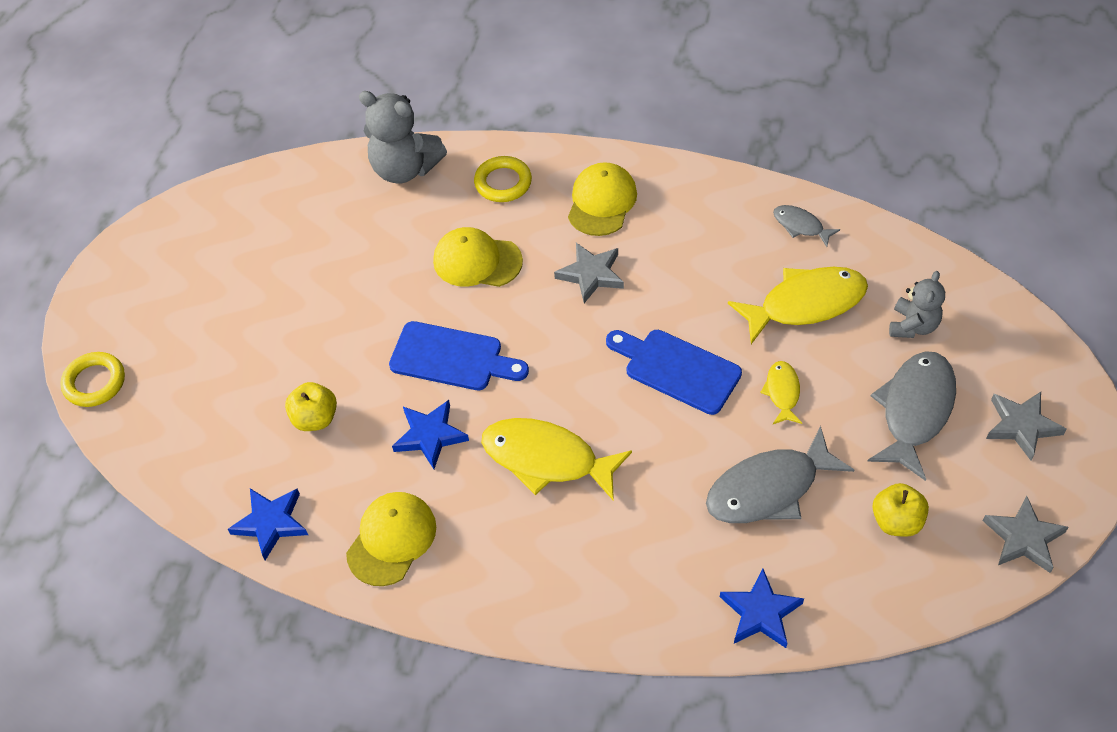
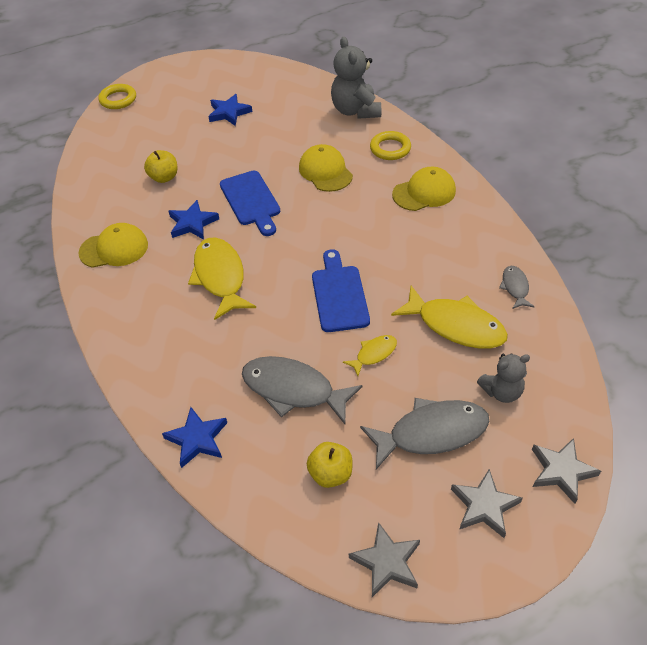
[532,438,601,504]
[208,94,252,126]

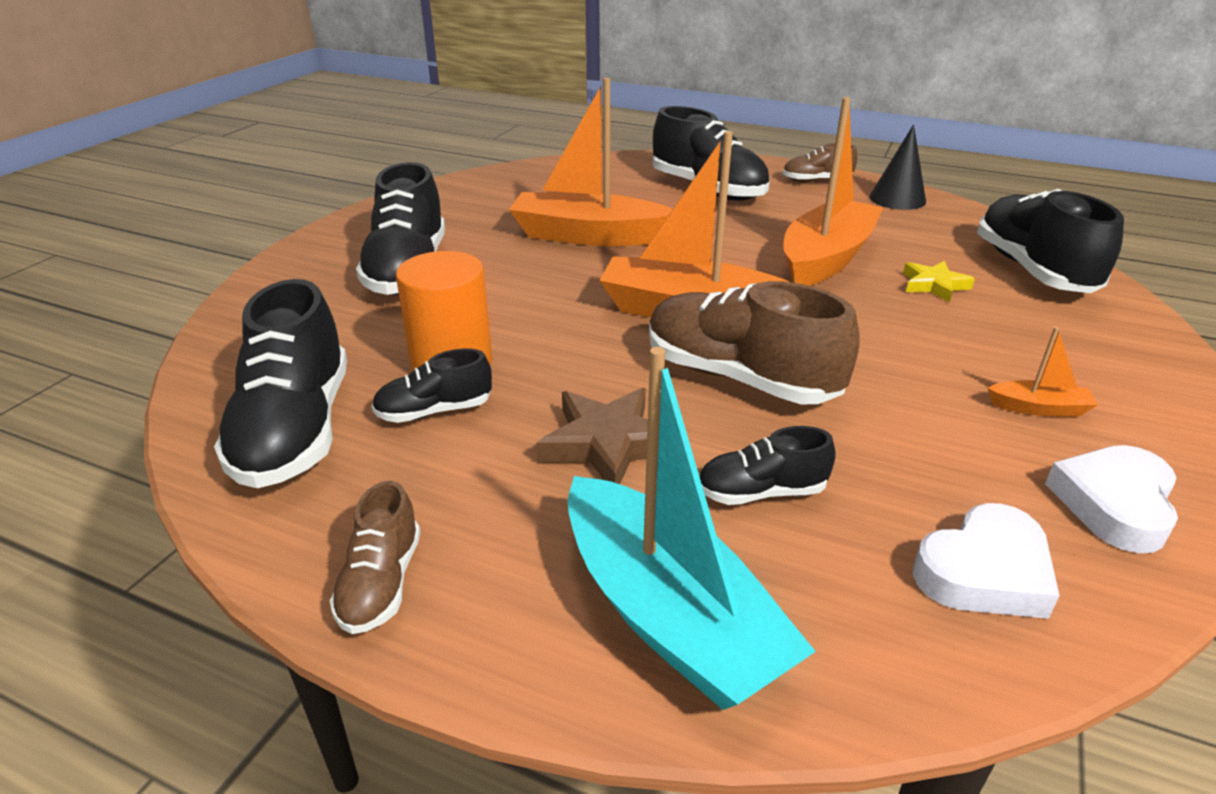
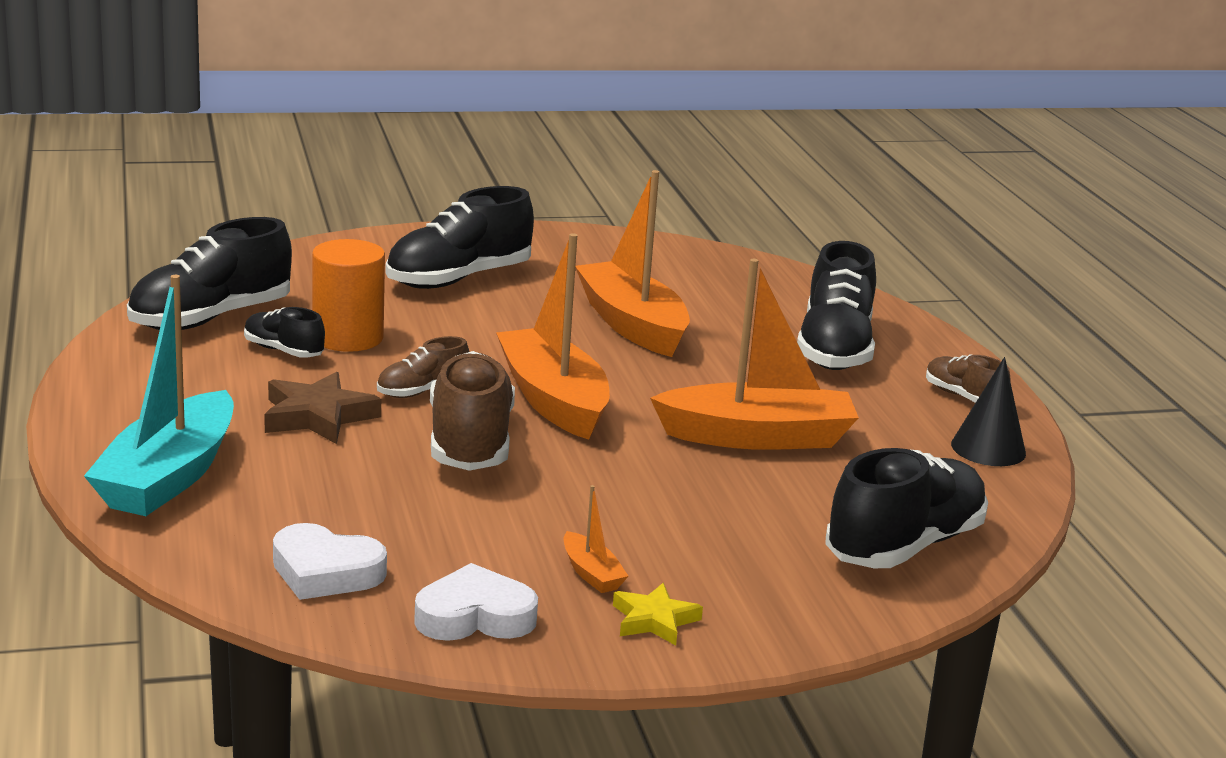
[613,583,703,646]
[699,426,836,505] (first image)
[377,336,469,398]

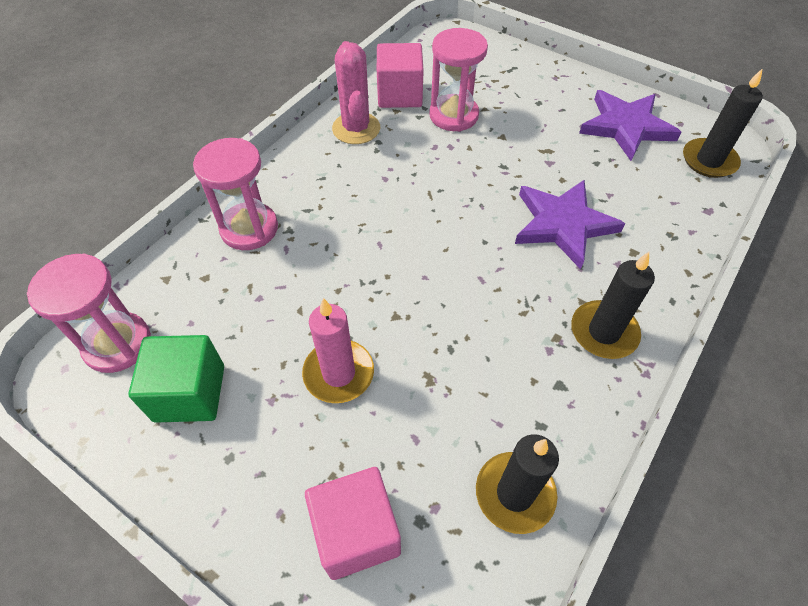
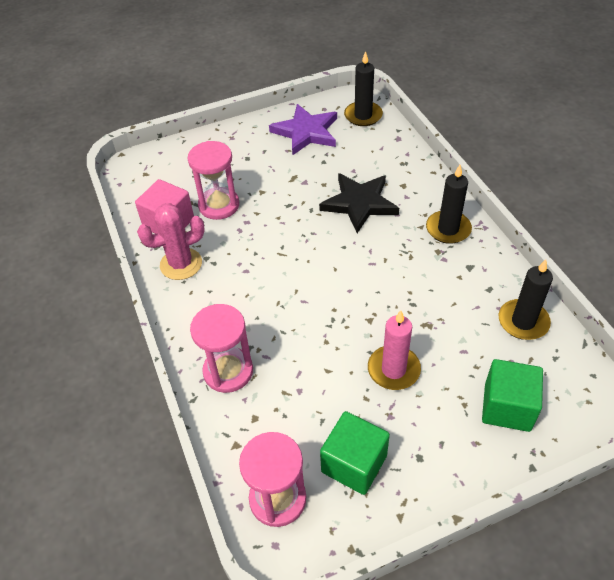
[137,203,205,280]
[319,173,399,233]
[482,359,543,432]

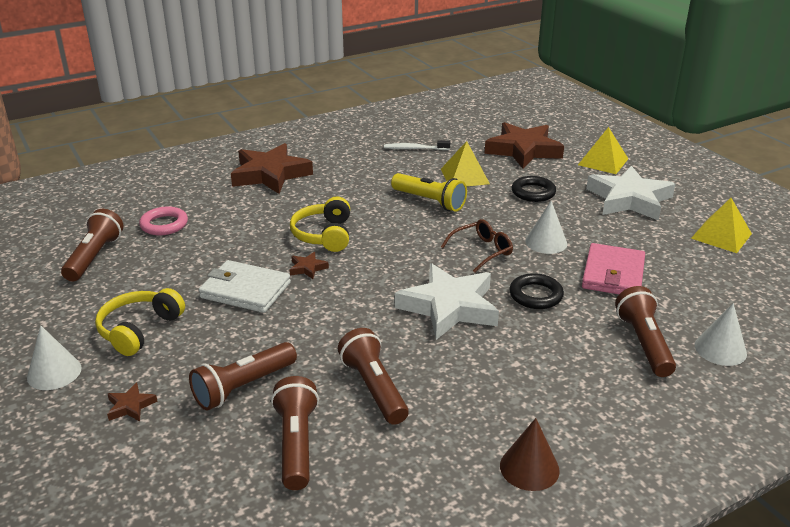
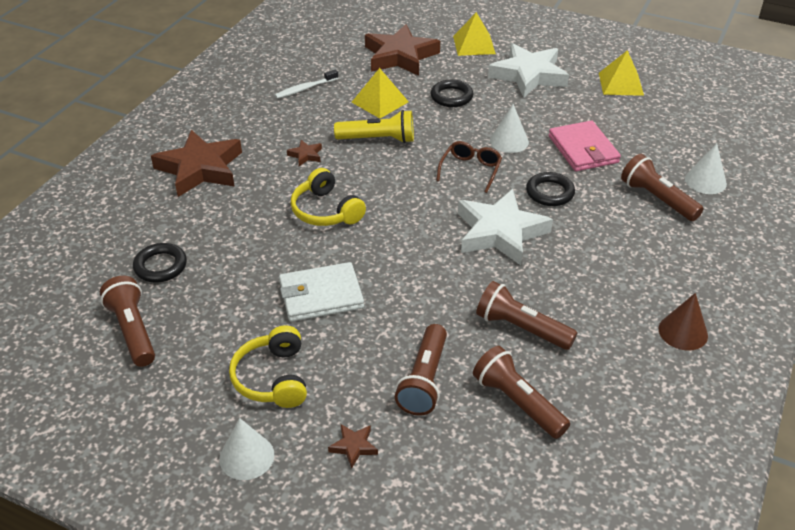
[133,243,187,282]
[287,140,322,166]

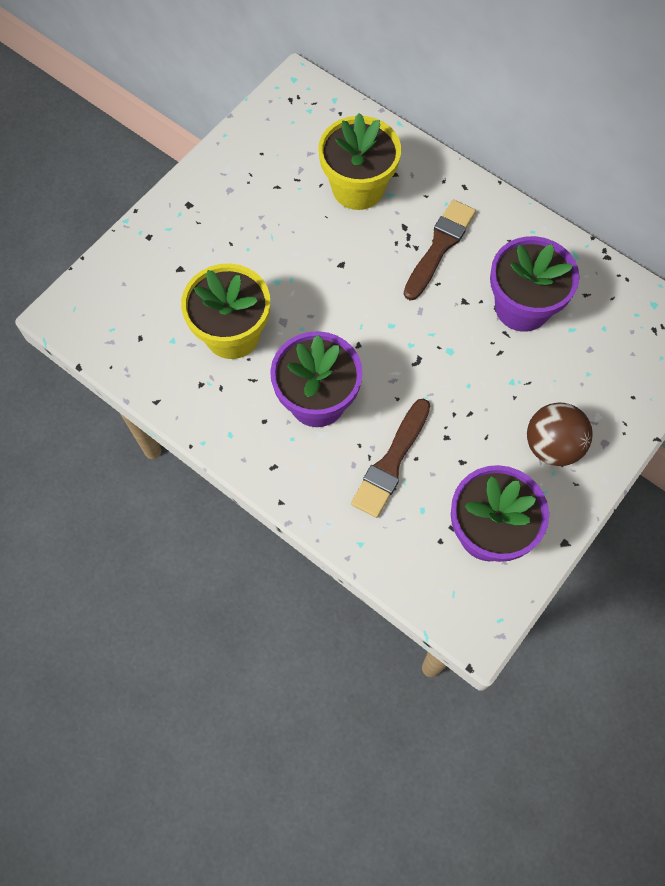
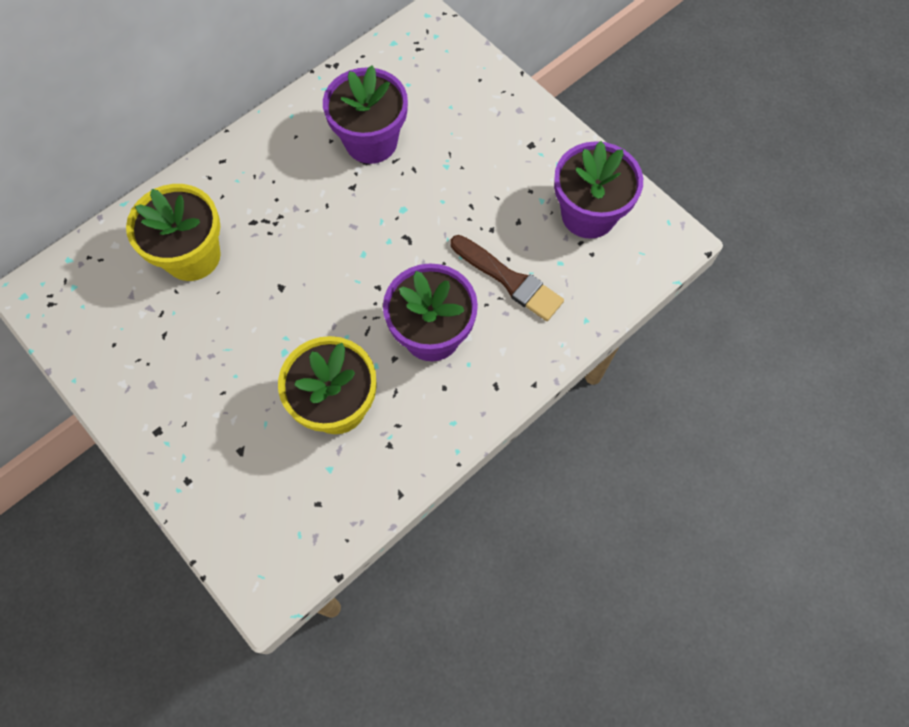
[404,200,476,300] (first image)
[527,402,593,466] (first image)

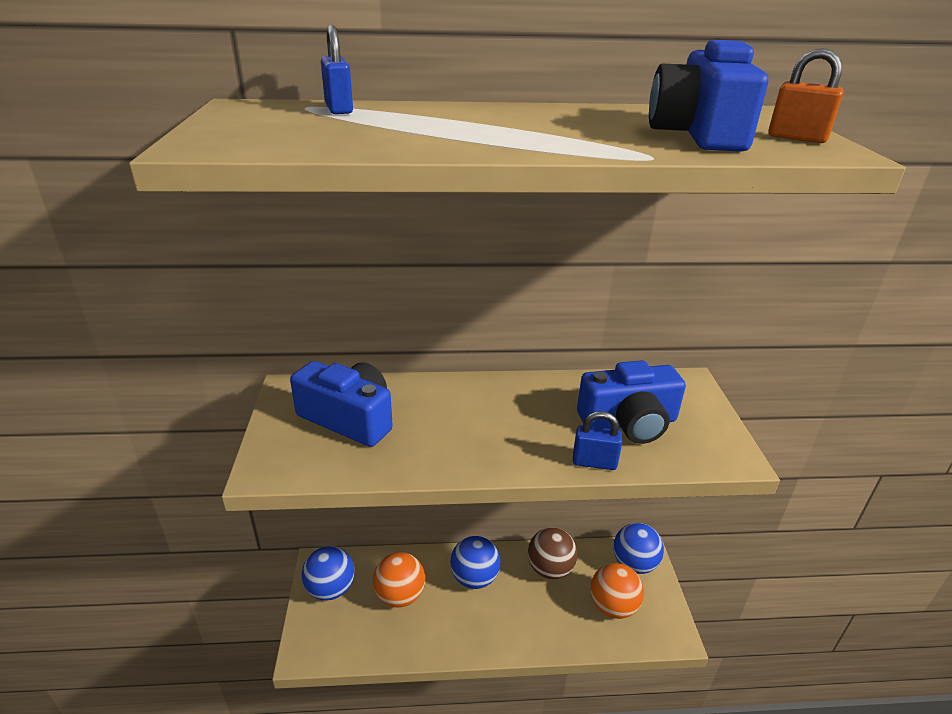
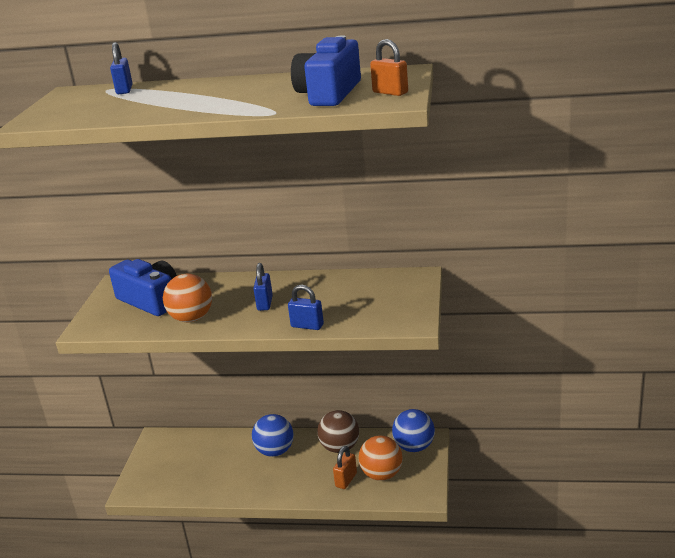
[577,360,686,444] (first image)
[301,546,355,600] (first image)
[163,274,212,322]
[253,263,273,311]
[333,446,357,489]

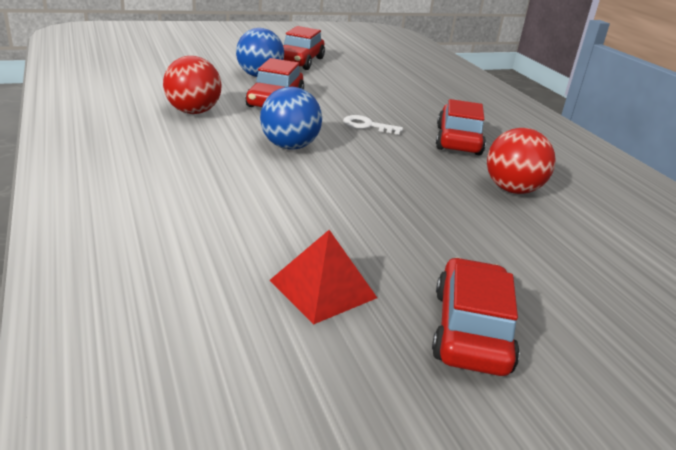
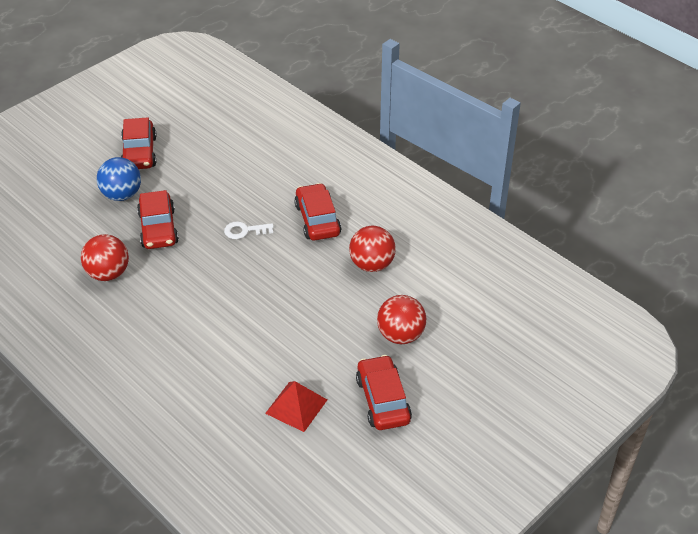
[260,87,322,150] (first image)
[377,295,426,344]

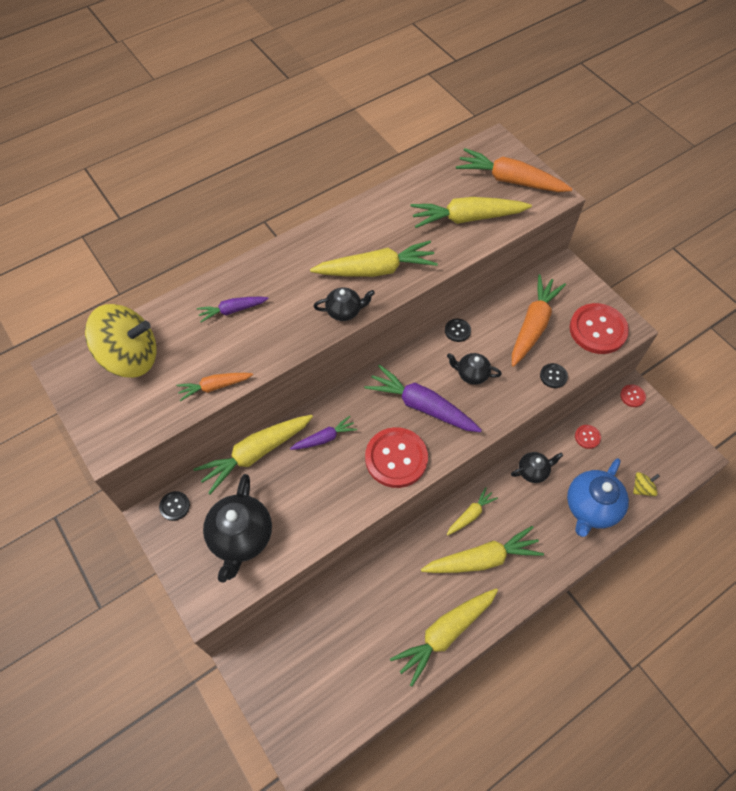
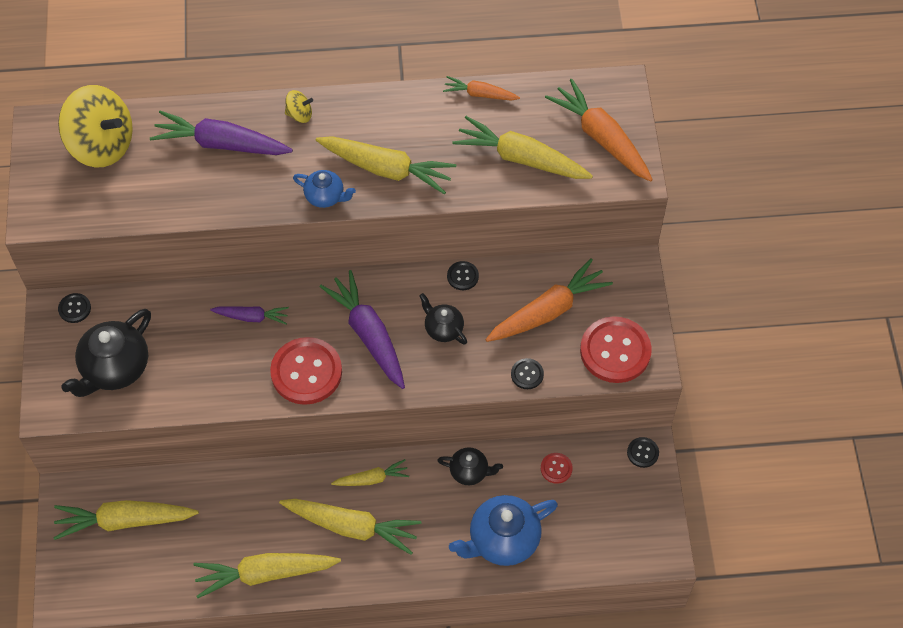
[293,170,356,208]
[150,111,293,155]
[443,76,520,100]
[627,437,659,468]
[53,500,199,540]
[285,90,313,123]

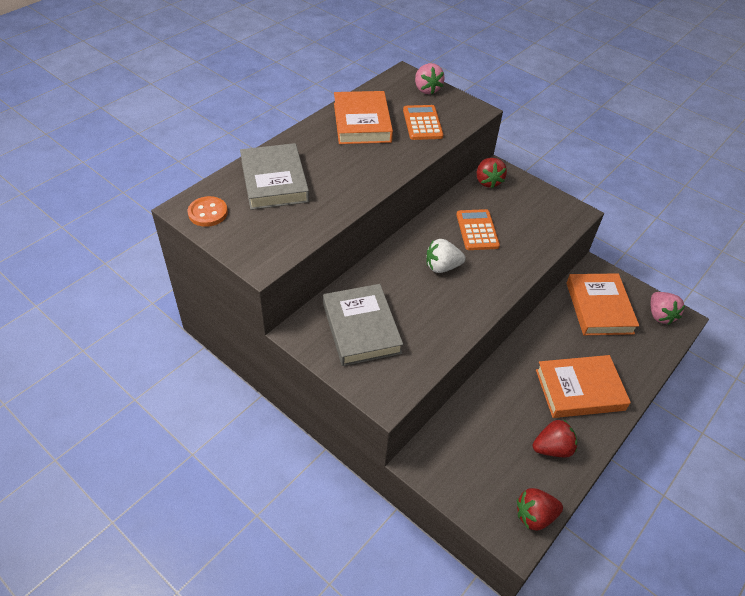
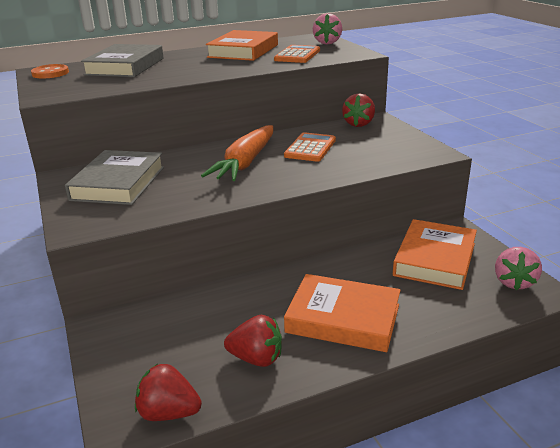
[201,125,273,181]

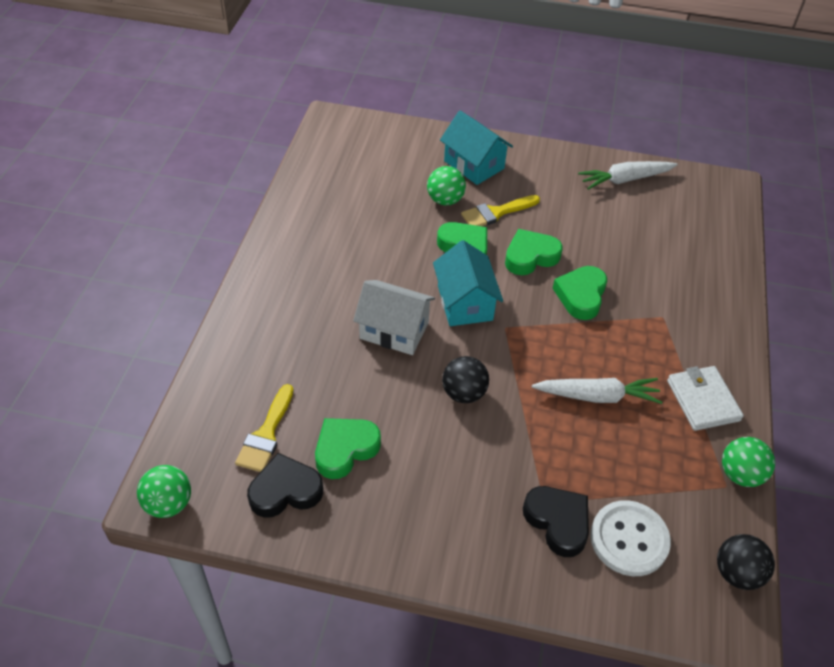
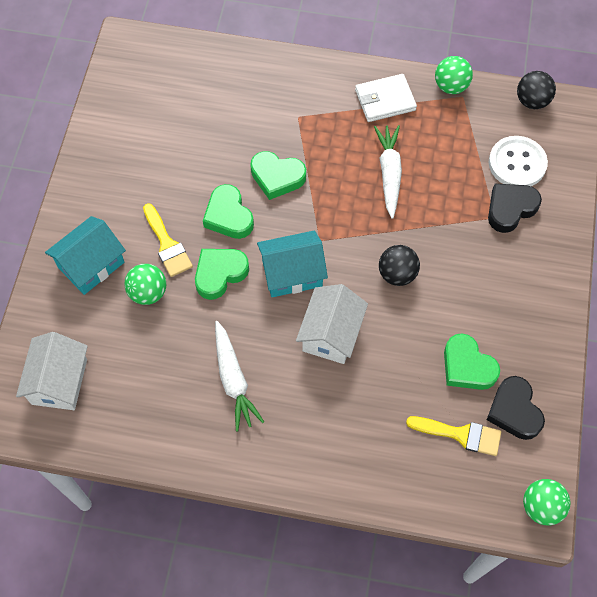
[215,321,264,431]
[16,332,88,410]

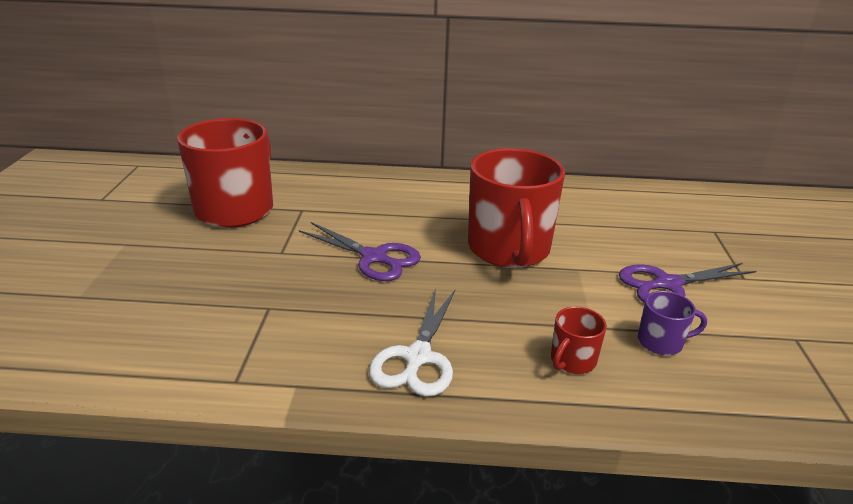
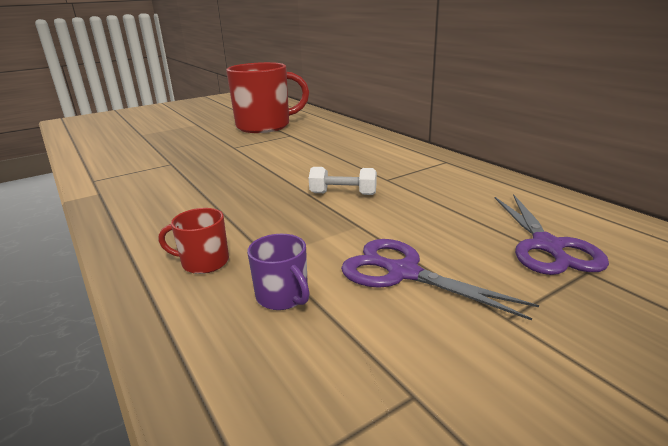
[309,167,377,195]
[495,194,609,275]
[369,289,455,397] (first image)

